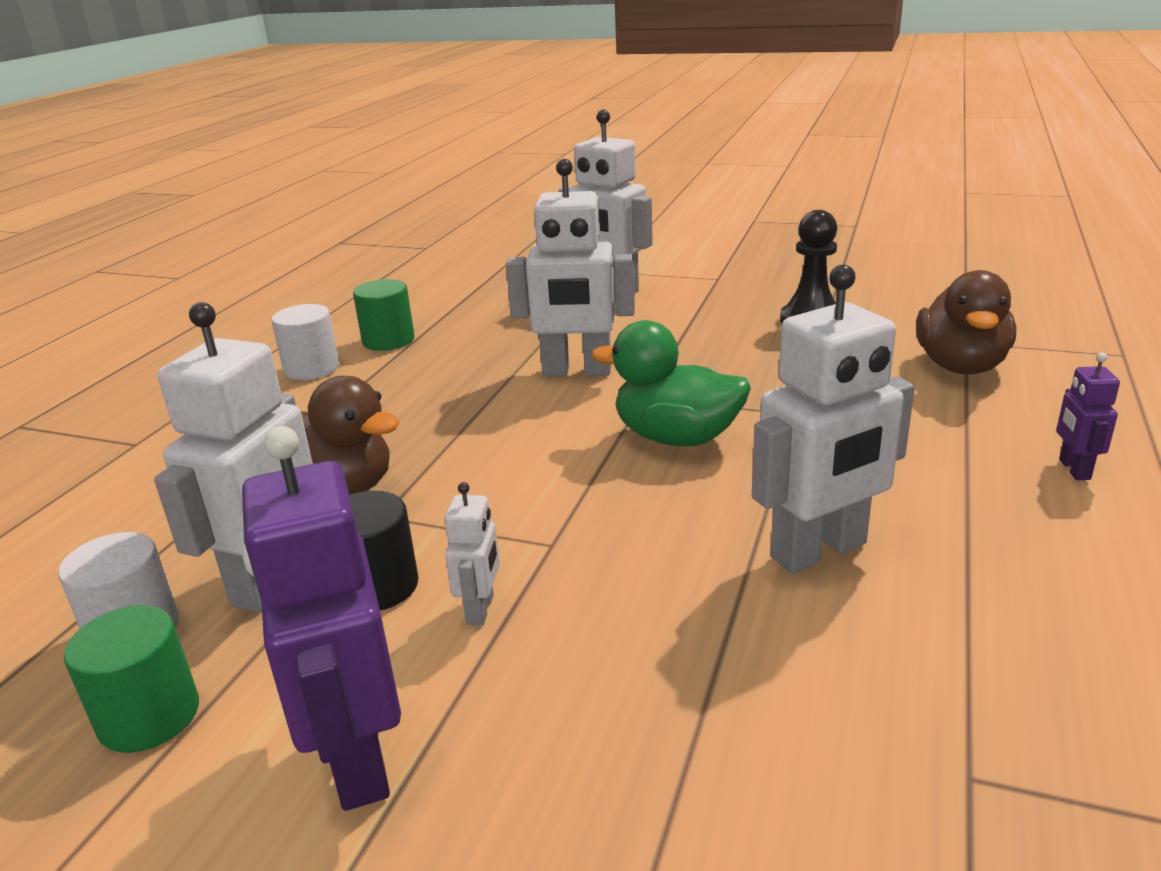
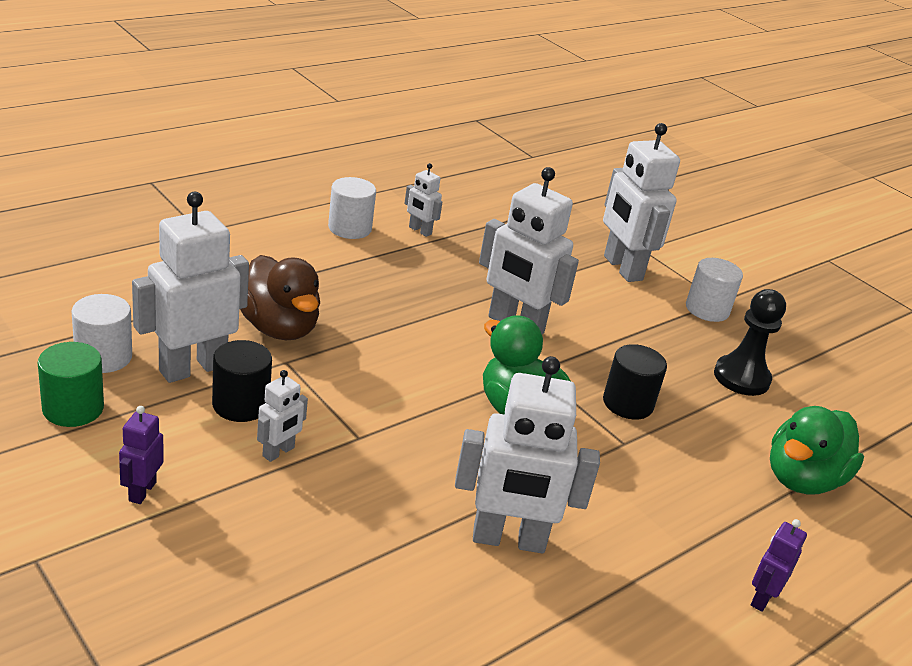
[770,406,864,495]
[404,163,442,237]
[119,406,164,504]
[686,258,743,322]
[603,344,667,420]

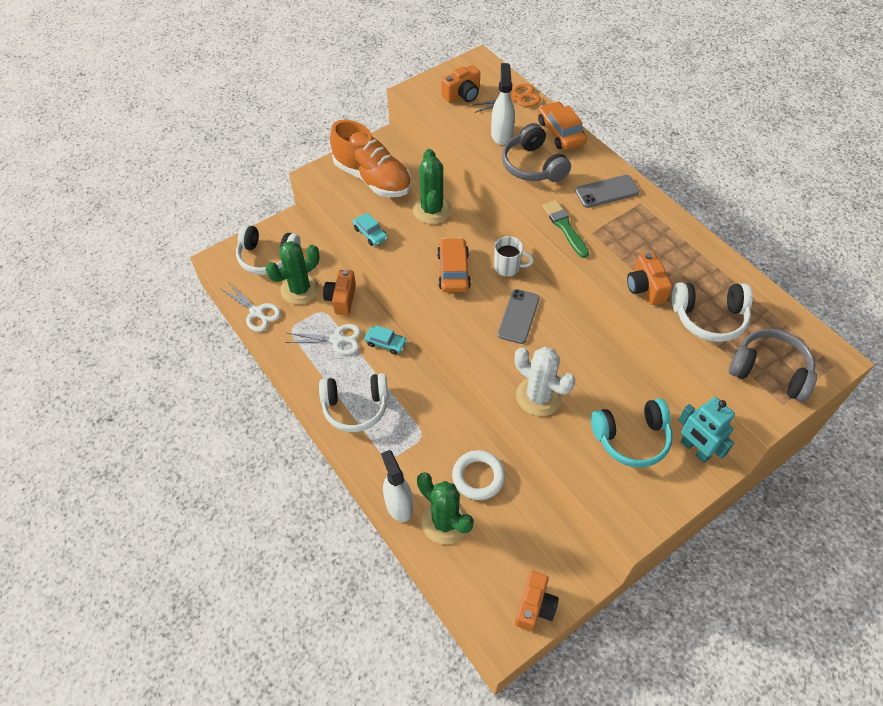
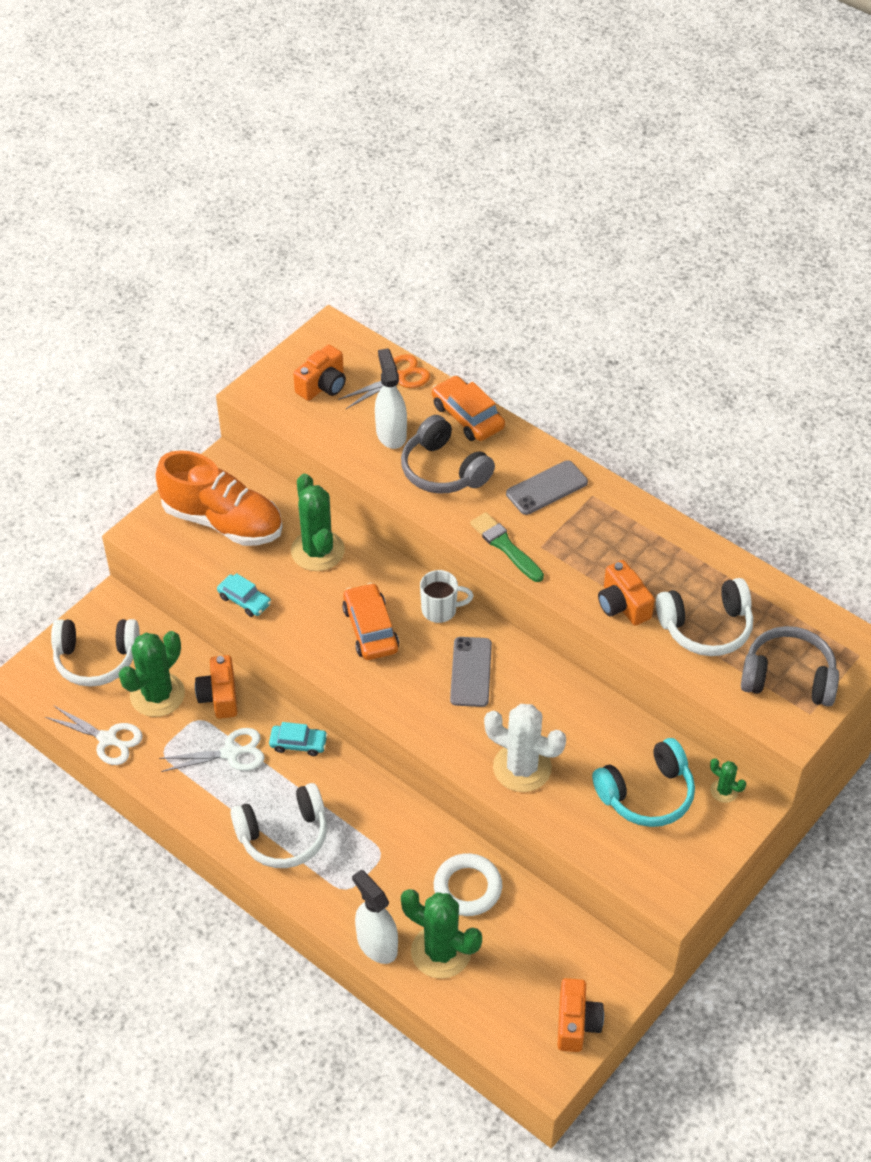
[710,758,746,803]

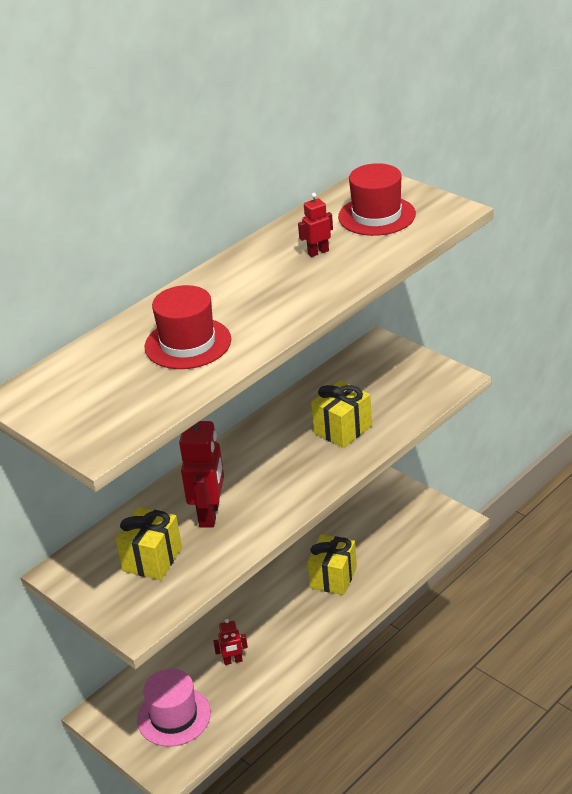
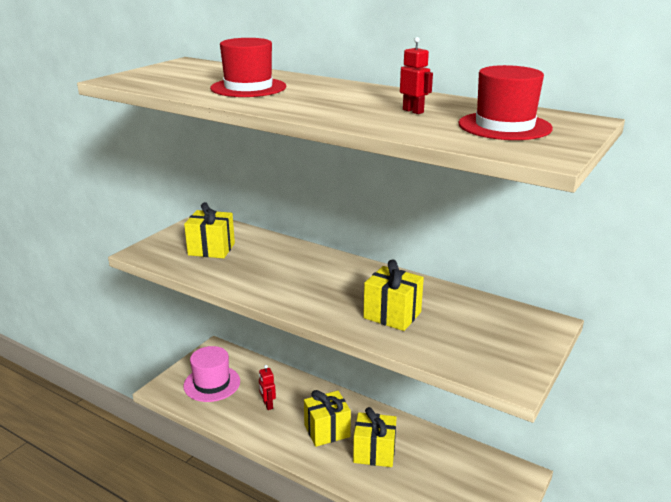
[179,421,224,528] (first image)
[304,390,351,447]

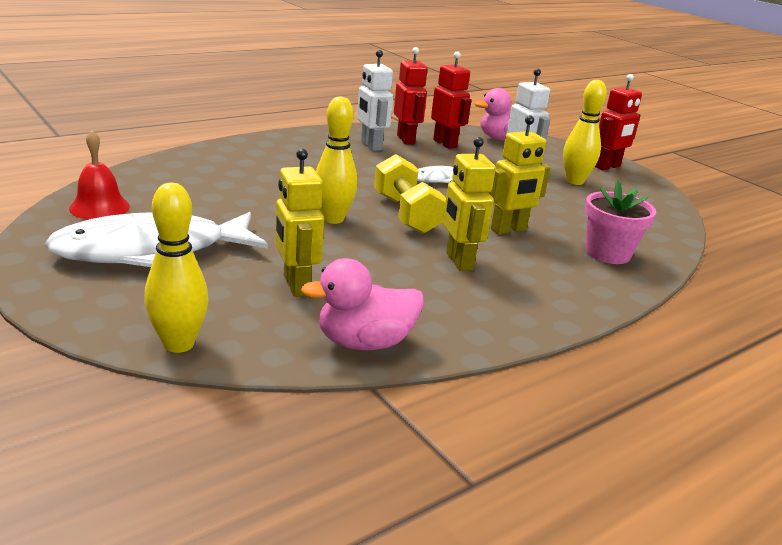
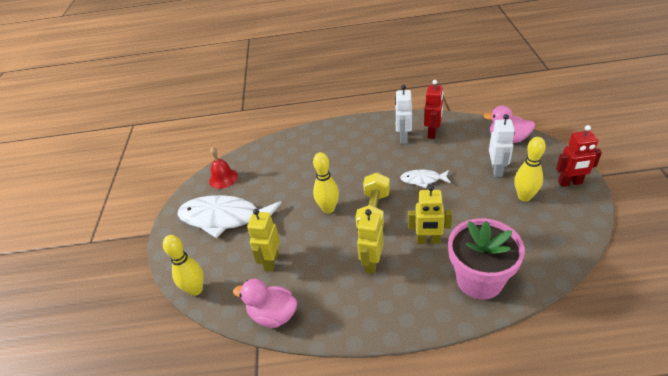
[431,51,471,149] (first image)
[448,218,525,300]

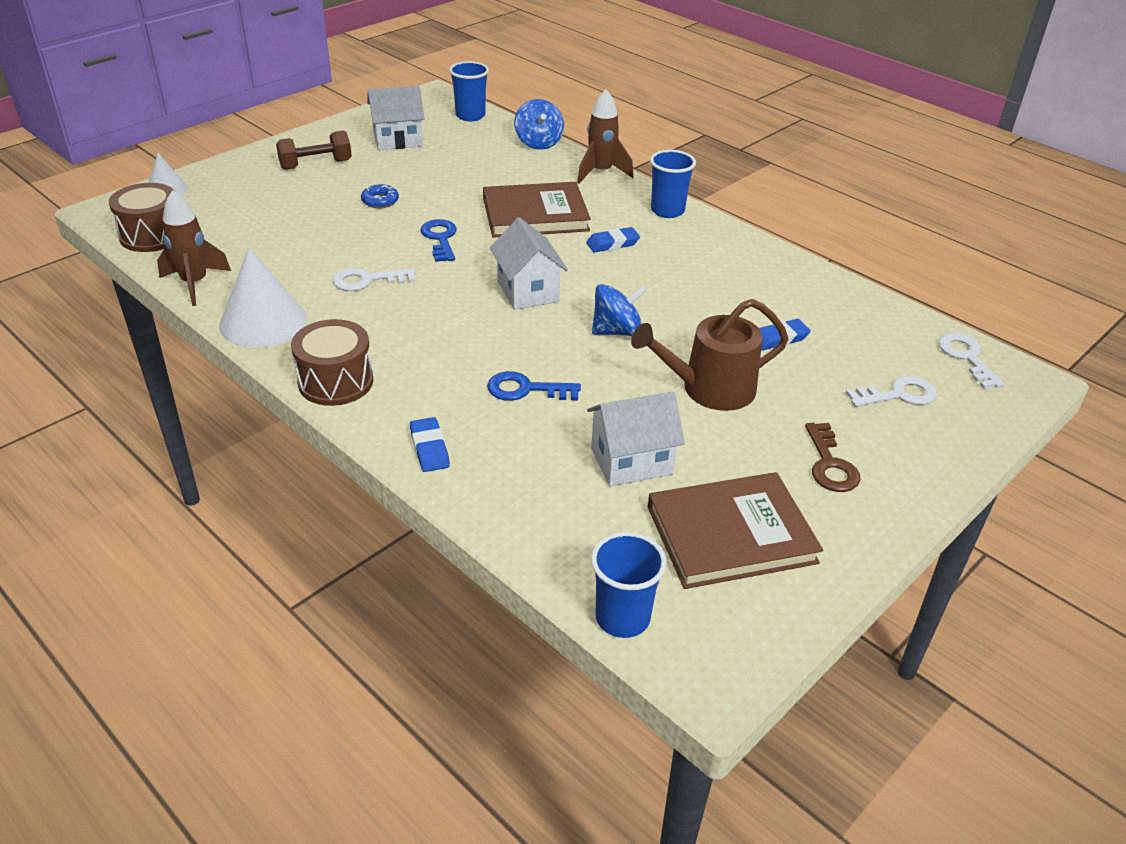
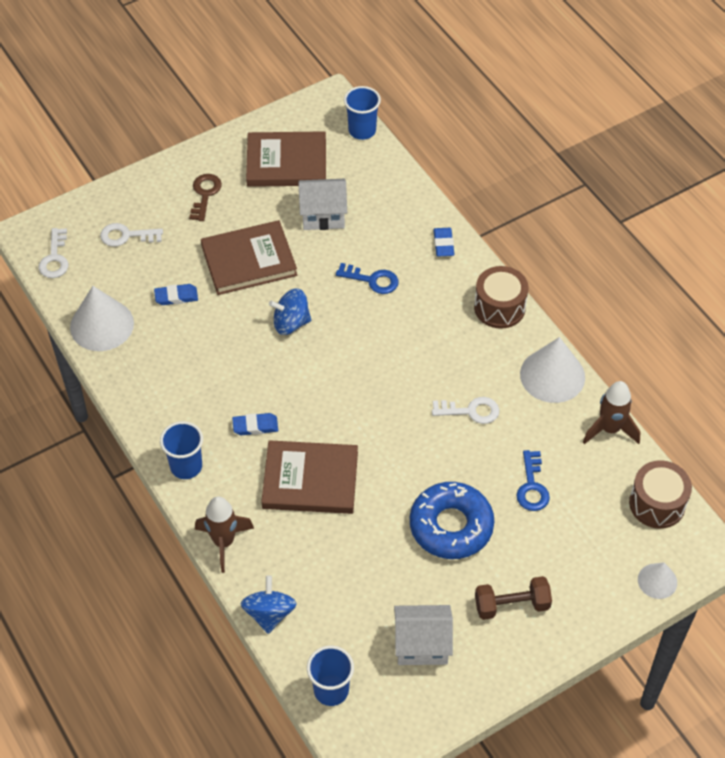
[410,482,494,559]
[490,217,568,310] (first image)
[517,450,550,511]
[201,220,297,295]
[70,286,134,351]

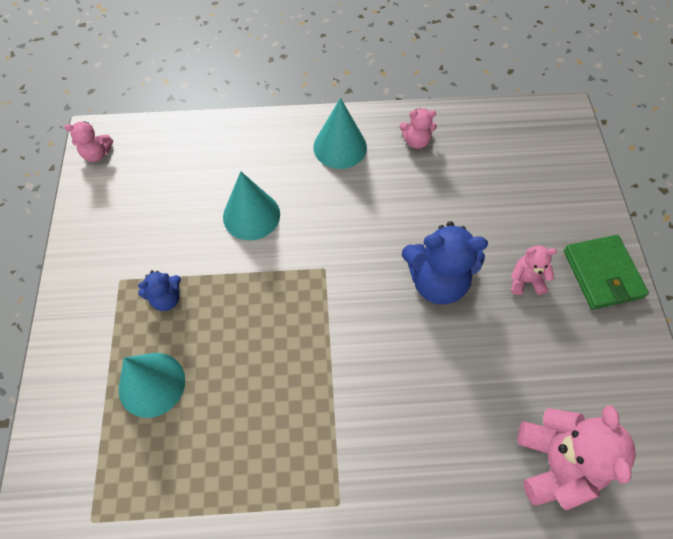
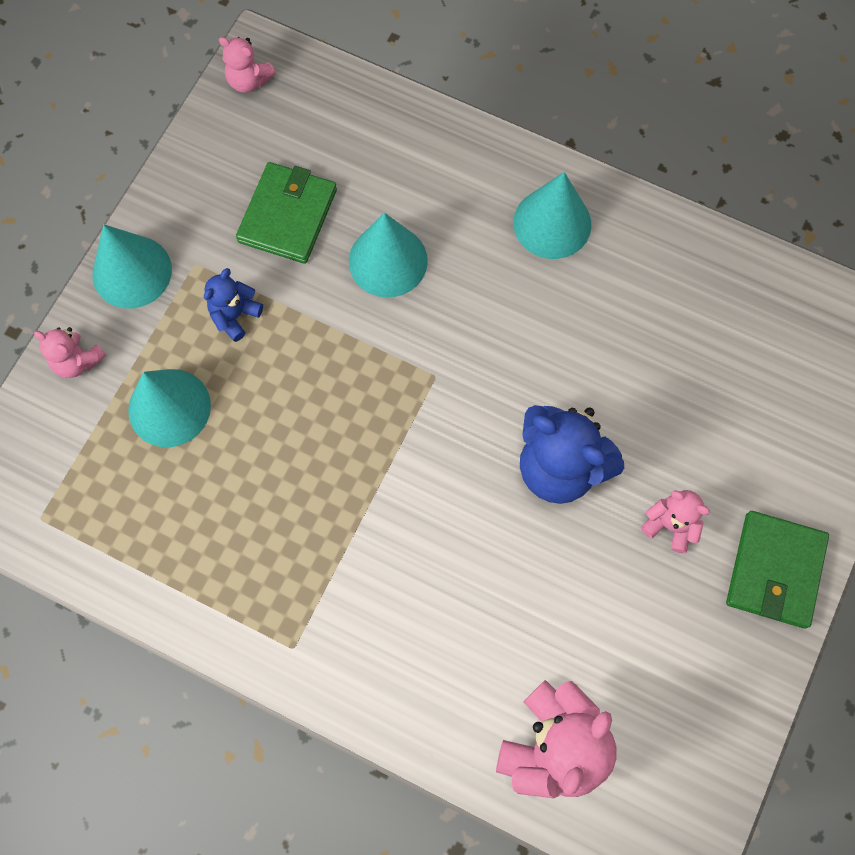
[34,327,106,378]
[204,268,263,342]
[236,162,337,264]
[92,224,172,309]

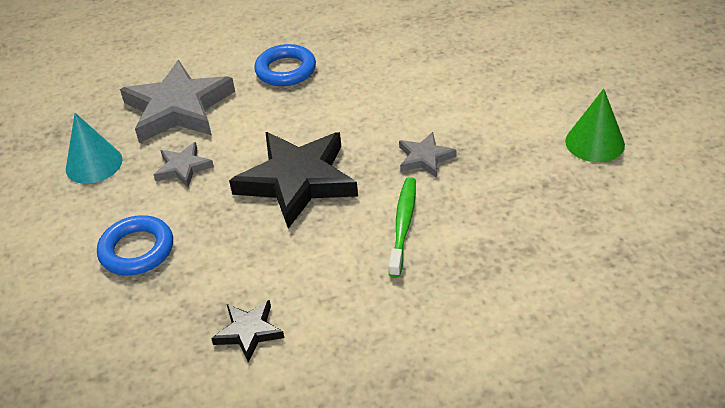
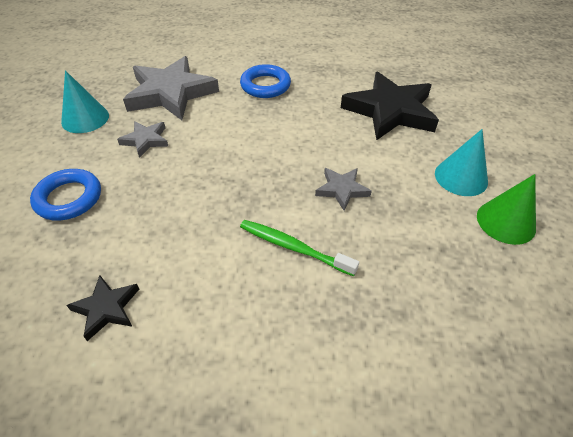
[341,71,439,141]
[240,220,359,276]
[435,129,488,196]

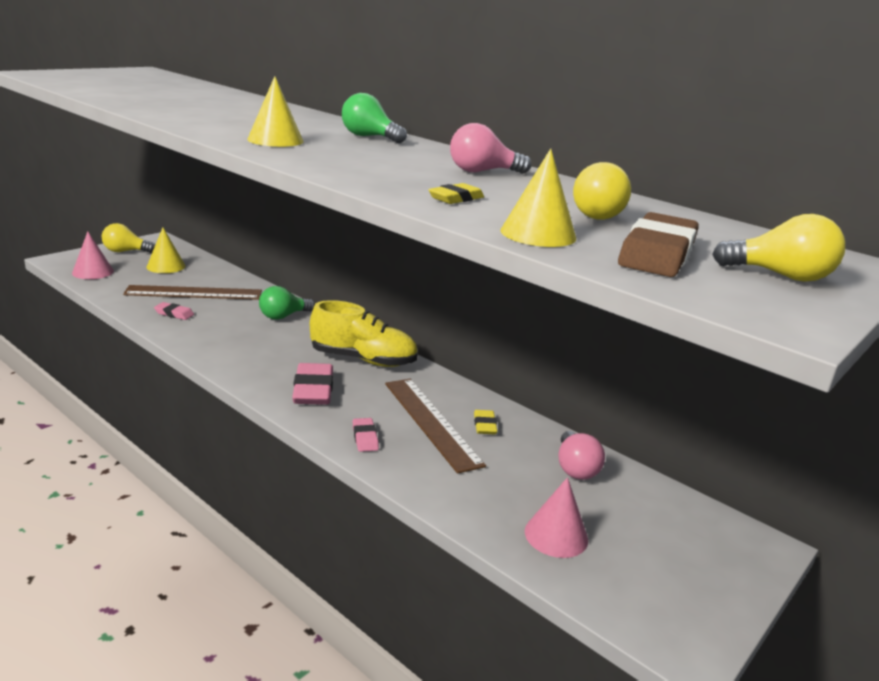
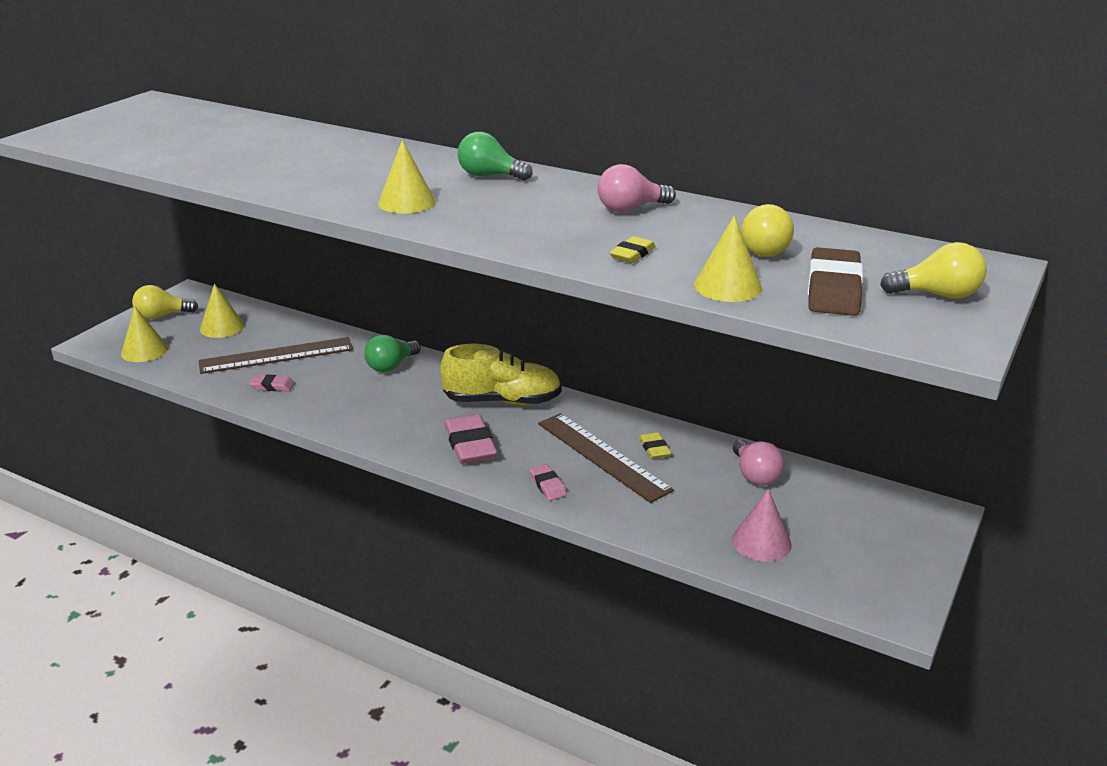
[121,306,168,362]

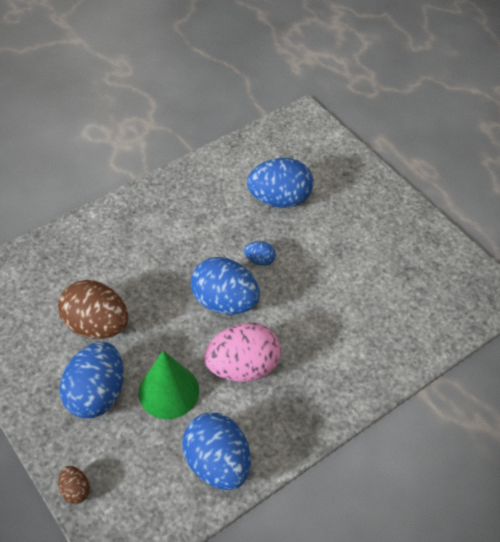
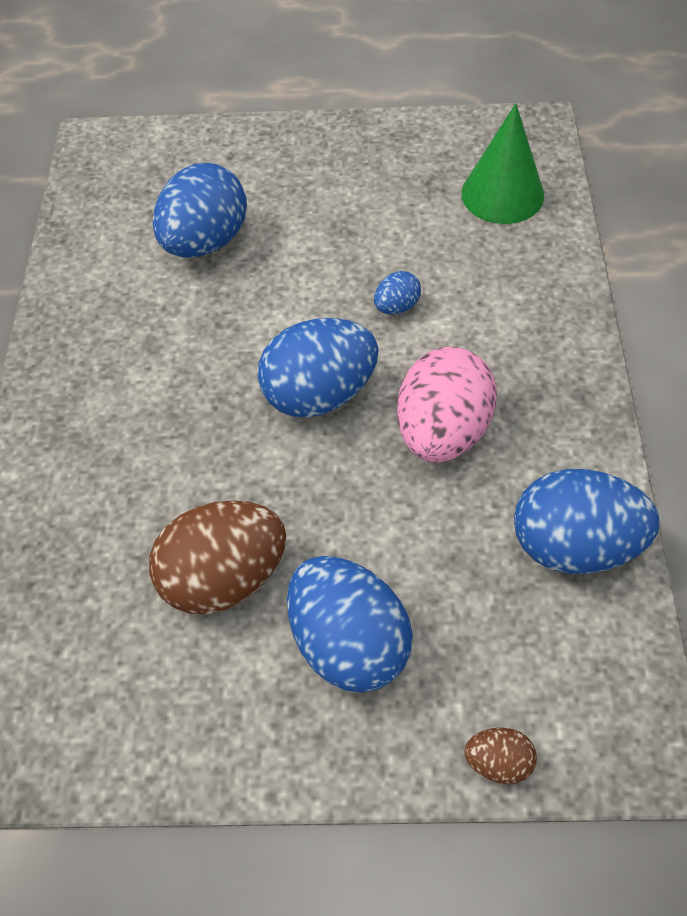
[374,271,421,314]
[462,103,544,224]

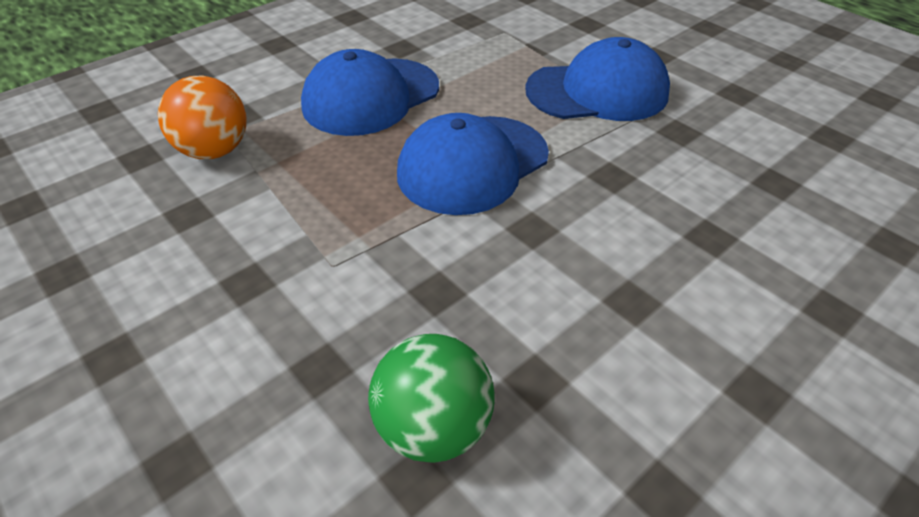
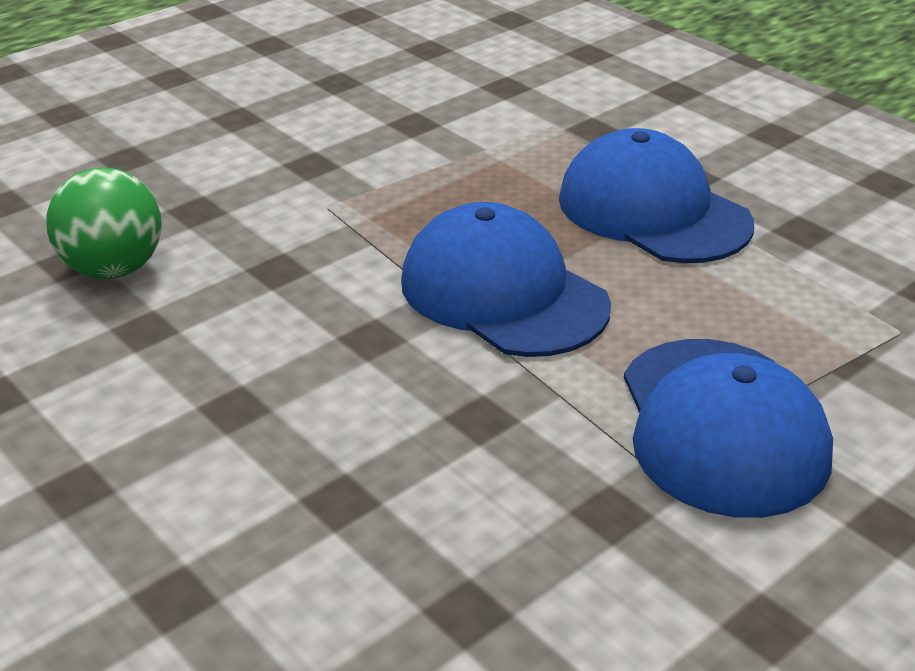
[158,76,246,159] (first image)

